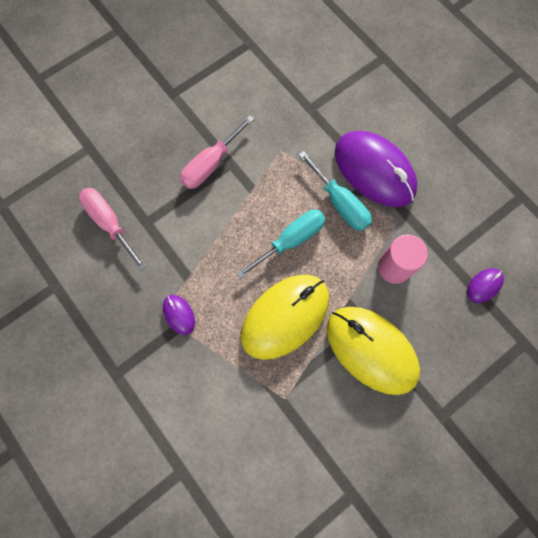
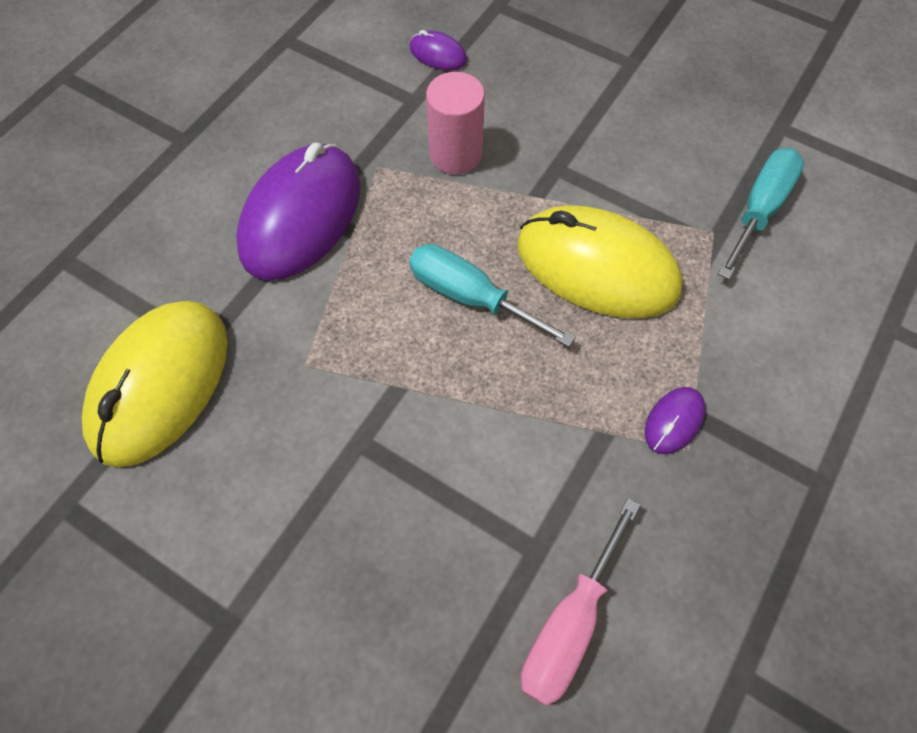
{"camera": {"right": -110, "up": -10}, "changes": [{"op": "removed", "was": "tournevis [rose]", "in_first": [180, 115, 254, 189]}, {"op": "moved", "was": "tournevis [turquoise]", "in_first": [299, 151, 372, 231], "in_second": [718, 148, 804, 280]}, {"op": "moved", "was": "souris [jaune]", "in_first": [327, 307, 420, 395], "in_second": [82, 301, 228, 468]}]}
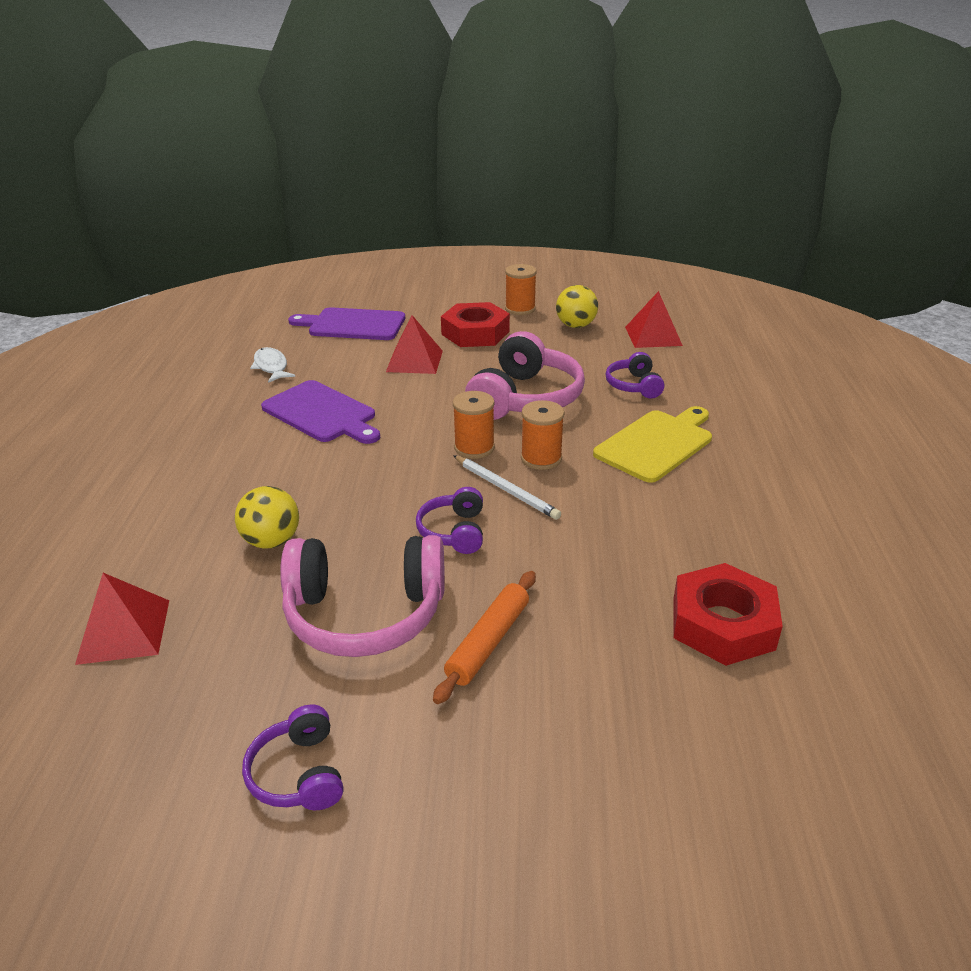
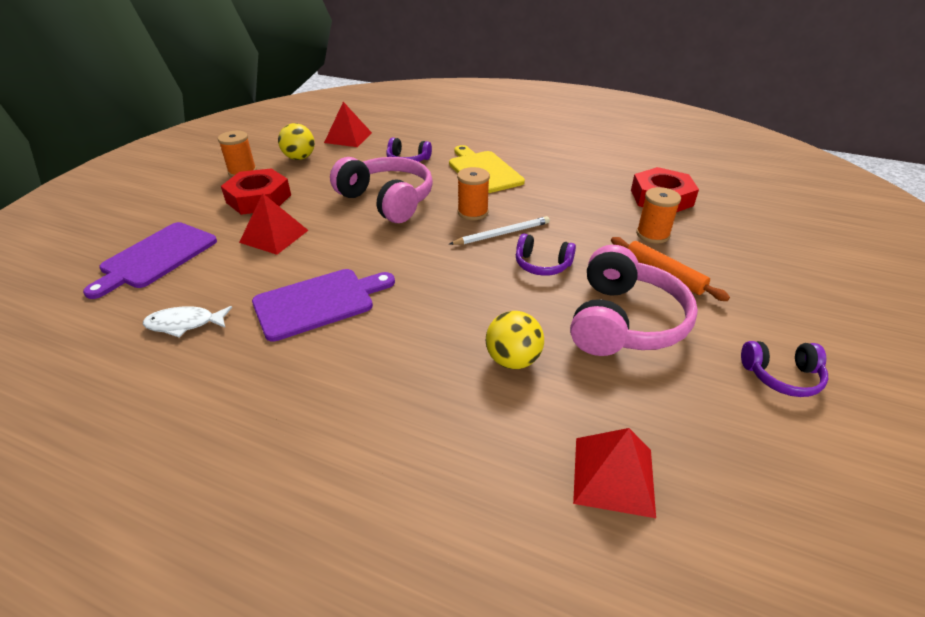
{"camera": {"right": -70, "up": 5}, "changes": [{"op": "moved", "was": "bobine [orange]", "in_first": [453, 391, 495, 459], "in_second": [636, 187, 681, 244]}]}
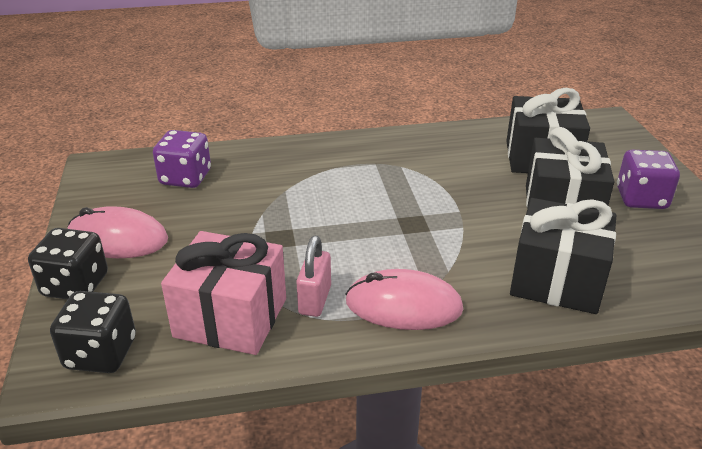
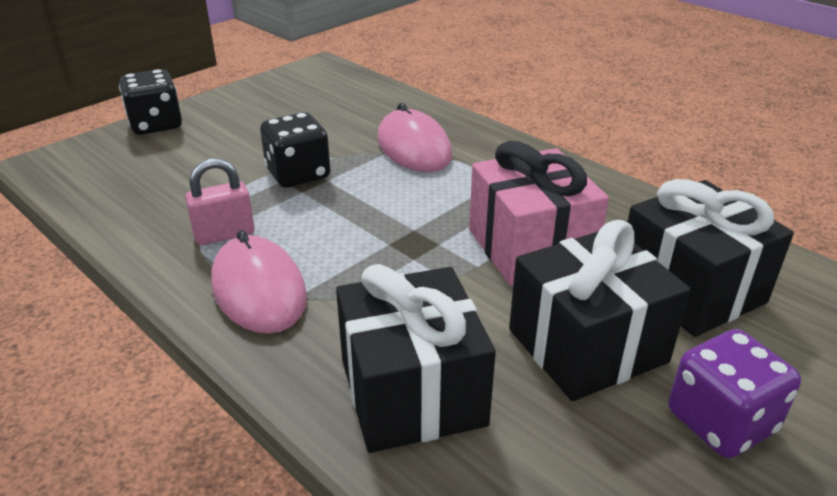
{"camera": {"right": 55, "up": 0}, "changes": [{"op": "removed", "was": "dé [violet]", "in_first": [153, 130, 211, 188]}, {"op": "moved", "was": "souris [rose]", "in_first": [67, 206, 168, 258], "in_second": [377, 103, 452, 172]}, {"op": "moved", "was": "cadeau [rose]", "in_first": [161, 231, 286, 355], "in_second": [469, 141, 609, 286]}, {"op": "moved", "was": "dé [noir]", "in_first": [50, 291, 136, 373], "in_second": [260, 112, 330, 188]}]}
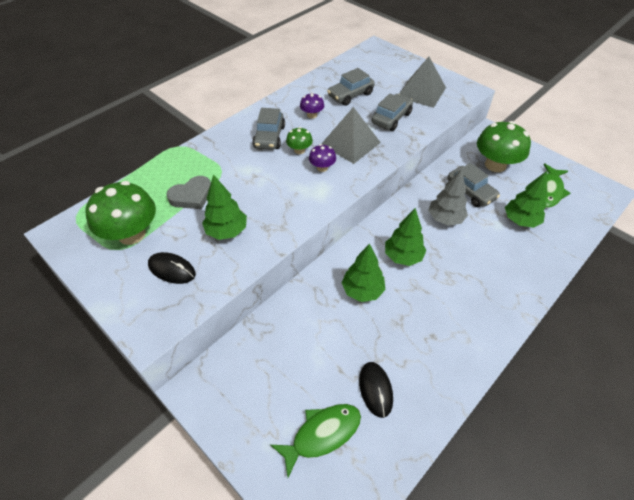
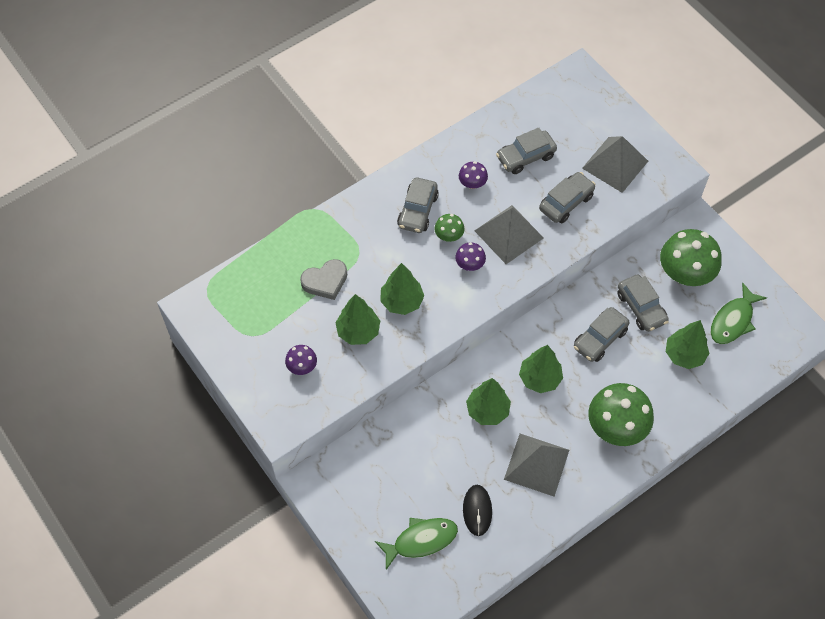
{"camera": {"right": 10, "up": 10}, "changes": [{"op": "replaced", "was": "arbre [gris]", "now": "voiture [gris]", "in_first": [428, 169, 468, 225], "in_second": [574, 307, 630, 362]}, {"op": "moved", "was": "champignon [vert]", "in_first": [85, 181, 156, 245], "in_second": [588, 383, 654, 446]}, {"op": "replaced", "was": "souris [noir]", "now": "champignon [violet]", "in_first": [148, 252, 196, 284], "in_second": [285, 345, 317, 375]}, {"op": "added", "now": "arbre [vert]", "in_second": [380, 263, 424, 315]}, {"op": "added", "now": "pyramide [gris]", "in_second": [504, 434, 569, 497]}]}
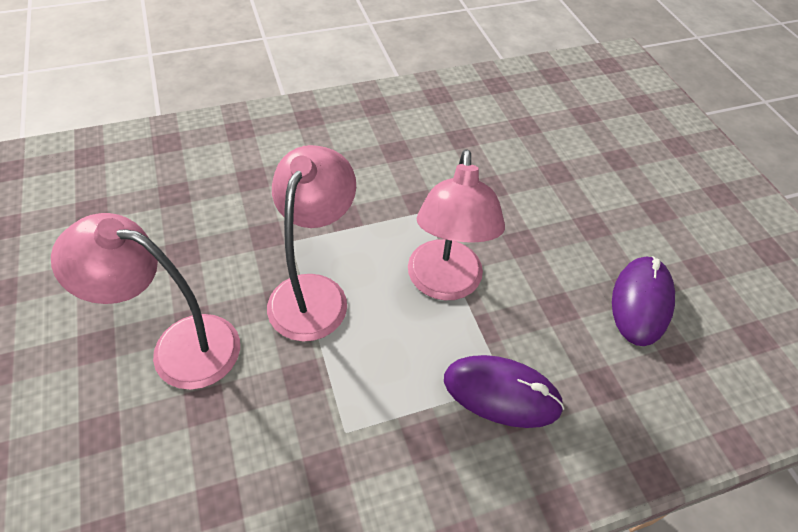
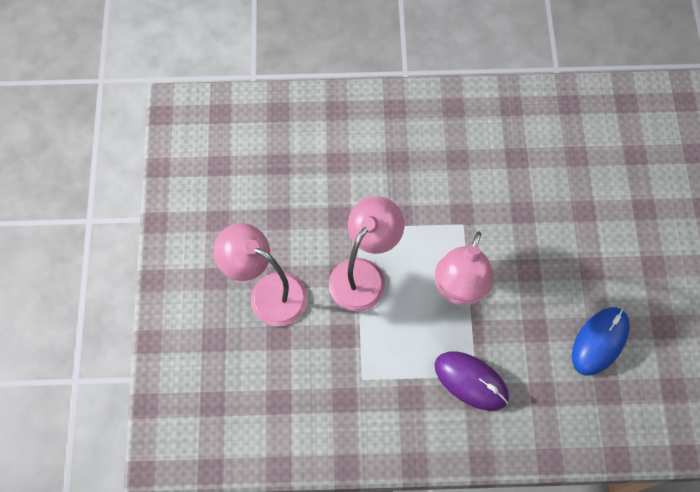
{"camera": {"right": 20, "up": 15}, "changes": [{"op": "recoloured", "was": "souris [violet]", "now": "souris [bleu]", "in_first": [612, 256, 675, 346], "in_second": [572, 307, 630, 375]}]}
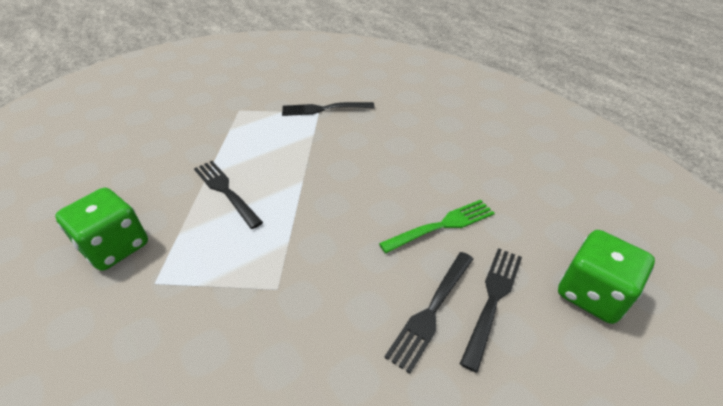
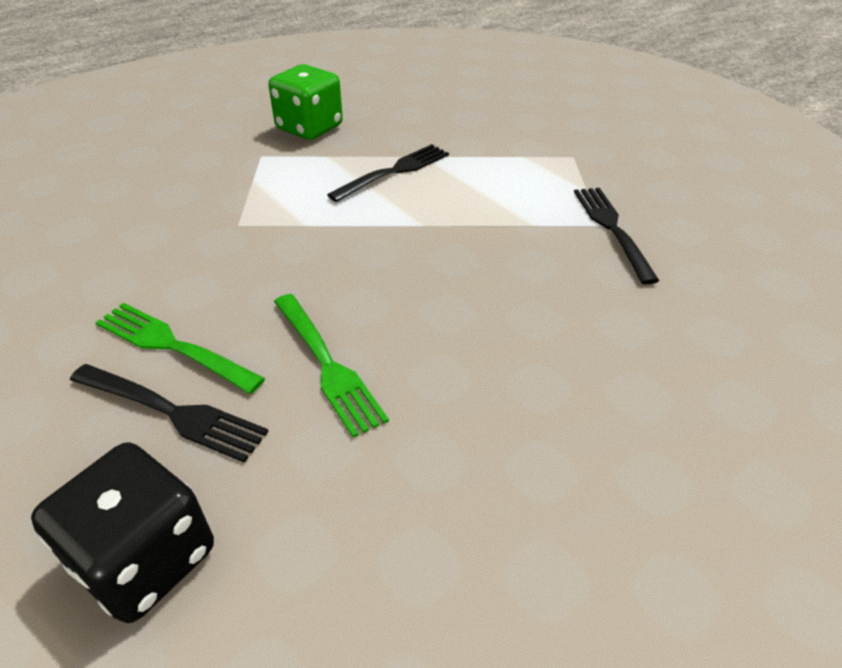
{"camera": {"right": 85, "up": 0}, "changes": [{"op": "recoloured", "was": "dé [vert]", "now": "dé [noir]", "in_first": [558, 230, 655, 324], "in_second": [31, 442, 214, 623]}, {"op": "recoloured", "was": "fourchette [noir]", "now": "fourchette [vert]", "in_first": [384, 252, 473, 374], "in_second": [95, 303, 265, 394]}]}
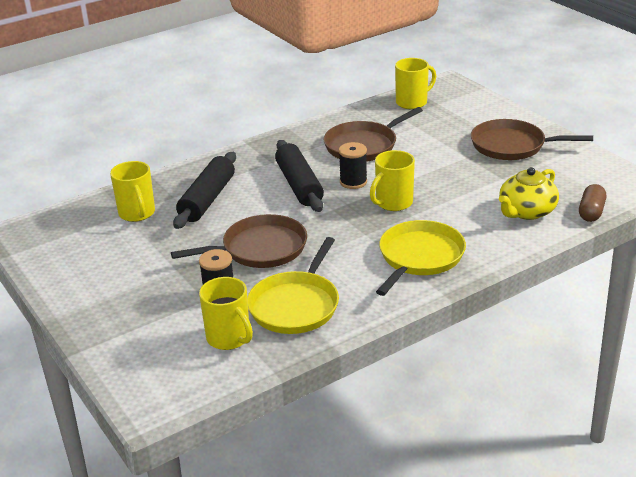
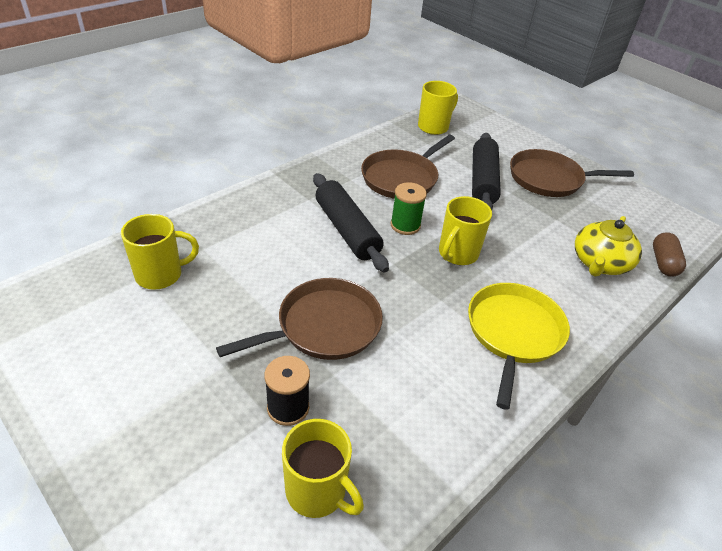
{"camera": {"right": -15, "up": 10}, "changes": [{"op": "recoloured", "was": "bobine [noir]", "now": "bobine [vert]", "in_first": [339, 142, 367, 189], "in_second": [390, 182, 427, 235]}, {"op": "moved", "was": "rouleau à pâtisserie [noir]", "in_first": [173, 152, 236, 229], "in_second": [472, 133, 501, 210]}, {"op": "turned", "was": "tasse [jaune]", "in_first": [110, 161, 155, 222], "in_second": [121, 214, 199, 290], "clockwise": -75}, {"op": "removed", "was": "poêle [jaune]", "in_first": [247, 237, 339, 334]}]}
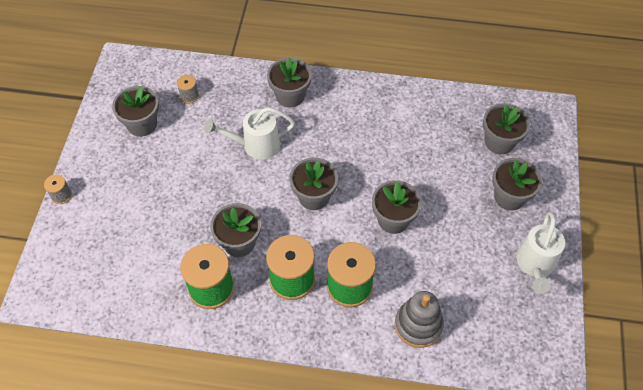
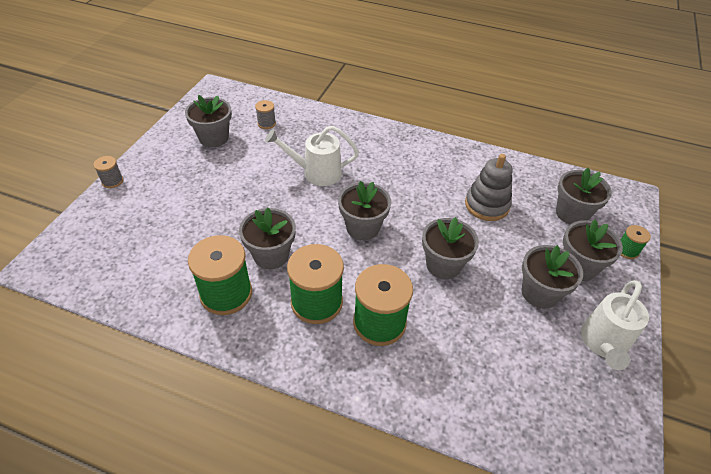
{"camera": {"right": 10, "up": -10}, "changes": [{"op": "moved", "was": "pot de fleurs [gris]", "in_first": [267, 57, 312, 107], "in_second": [522, 245, 583, 309]}, {"op": "moved", "was": "jouet à empiler [gris]", "in_first": [395, 291, 444, 348], "in_second": [465, 154, 512, 221]}, {"op": "added", "now": "bobine [vert]", "in_second": [621, 225, 651, 259]}]}
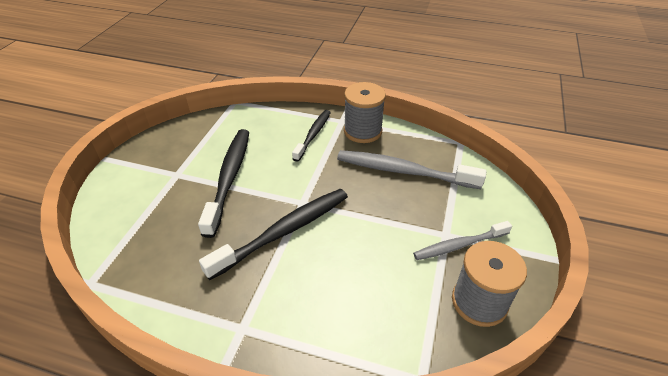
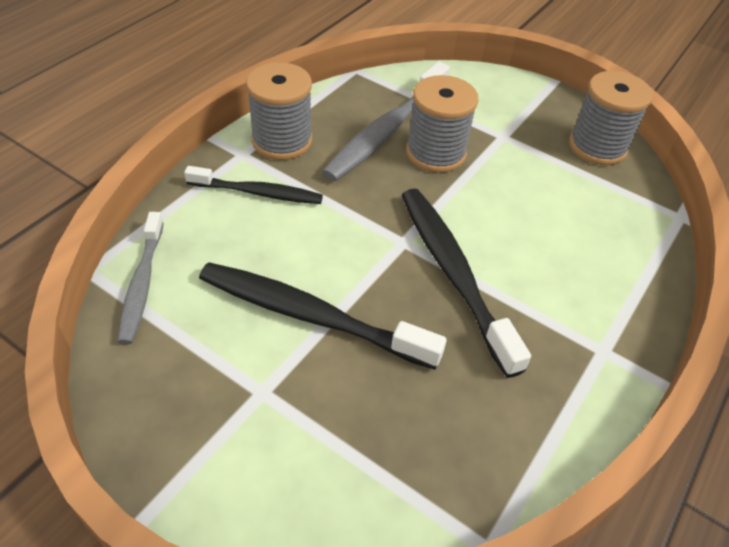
{"camera": {"right": -75, "up": 5}, "changes": [{"op": "turned", "was": "brosse à dents [noir]", "in_first": [292, 110, 331, 162], "in_second": [184, 166, 323, 204], "clockwise": 150}, {"op": "moved", "was": "brosse à dents [gris]", "in_first": [413, 221, 512, 260], "in_second": [118, 212, 164, 344]}, {"op": "added", "now": "bobine [gris]", "in_second": [406, 75, 479, 173]}]}
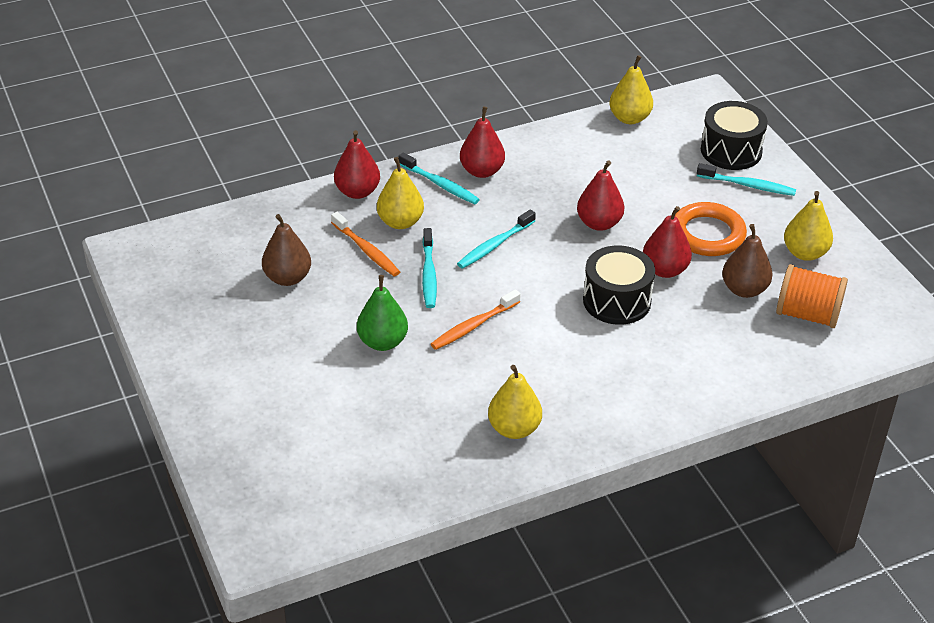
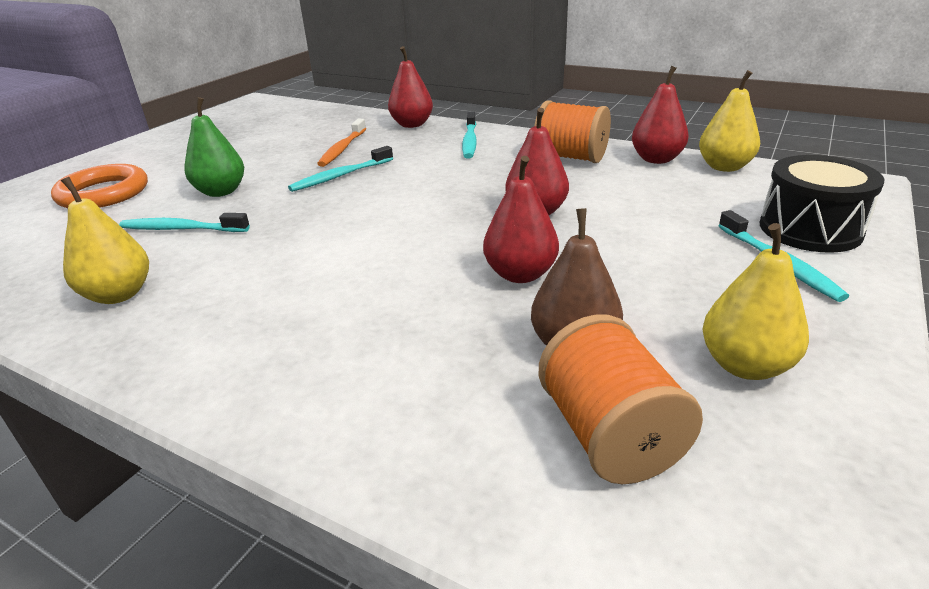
{"camera": {"right": 55, "up": -10}, "changes": [{"op": "moved", "was": "poire [rouge]", "in_first": [460, 107, 505, 178], "in_second": [632, 66, 688, 164]}, {"op": "removed", "was": "poire [jaune]", "in_first": [377, 157, 424, 229]}, {"op": "moved", "was": "anneau [orange]", "in_first": [675, 202, 747, 256], "in_second": [51, 164, 148, 208]}, {"op": "moved", "was": "brosse à dents [turquoise]", "in_first": [457, 209, 536, 269], "in_second": [119, 213, 250, 232]}, {"op": "removed", "was": "poire [marron]", "in_first": [262, 214, 311, 286]}, {"op": "removed", "was": "tambour [noir]", "in_first": [583, 245, 655, 325]}, {"op": "removed", "was": "brosse à dents [orange]", "in_first": [431, 289, 521, 350]}, {"op": "added", "now": "bobine [orange]", "in_second": [534, 100, 611, 163]}]}
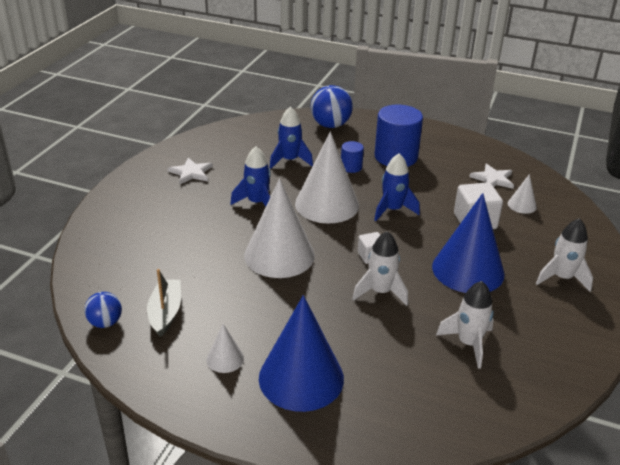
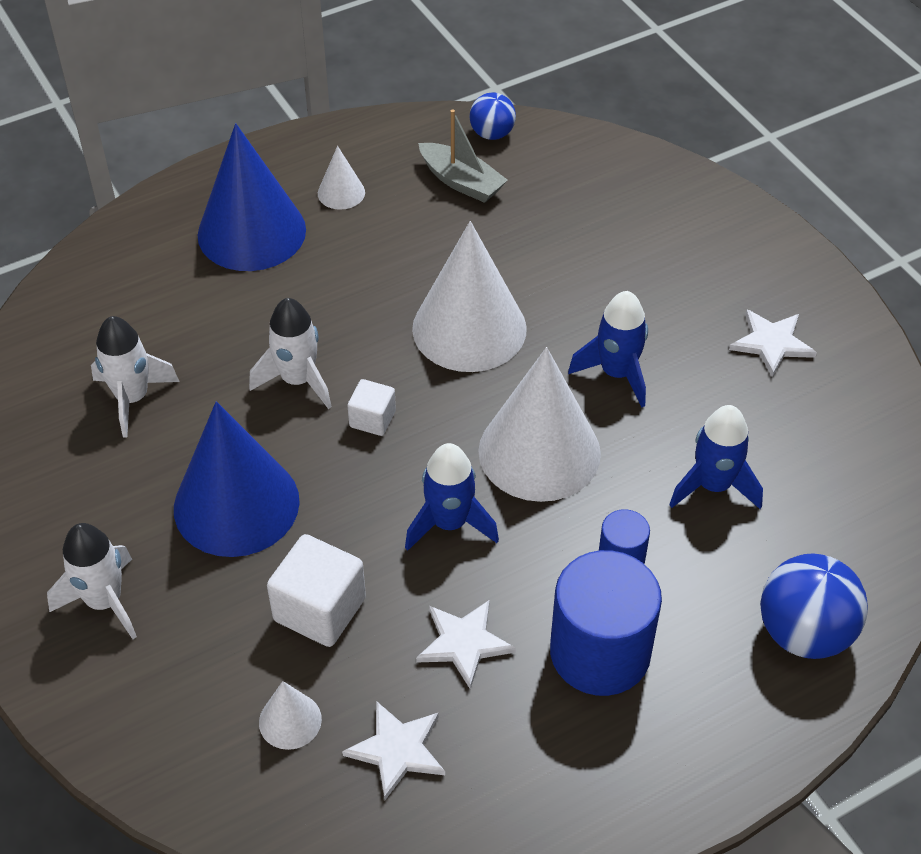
{"camera": {"right": 130, "up": 15}, "changes": [{"op": "added", "now": "étoile [blanc]", "in_second": [416, 600, 516, 689]}]}
